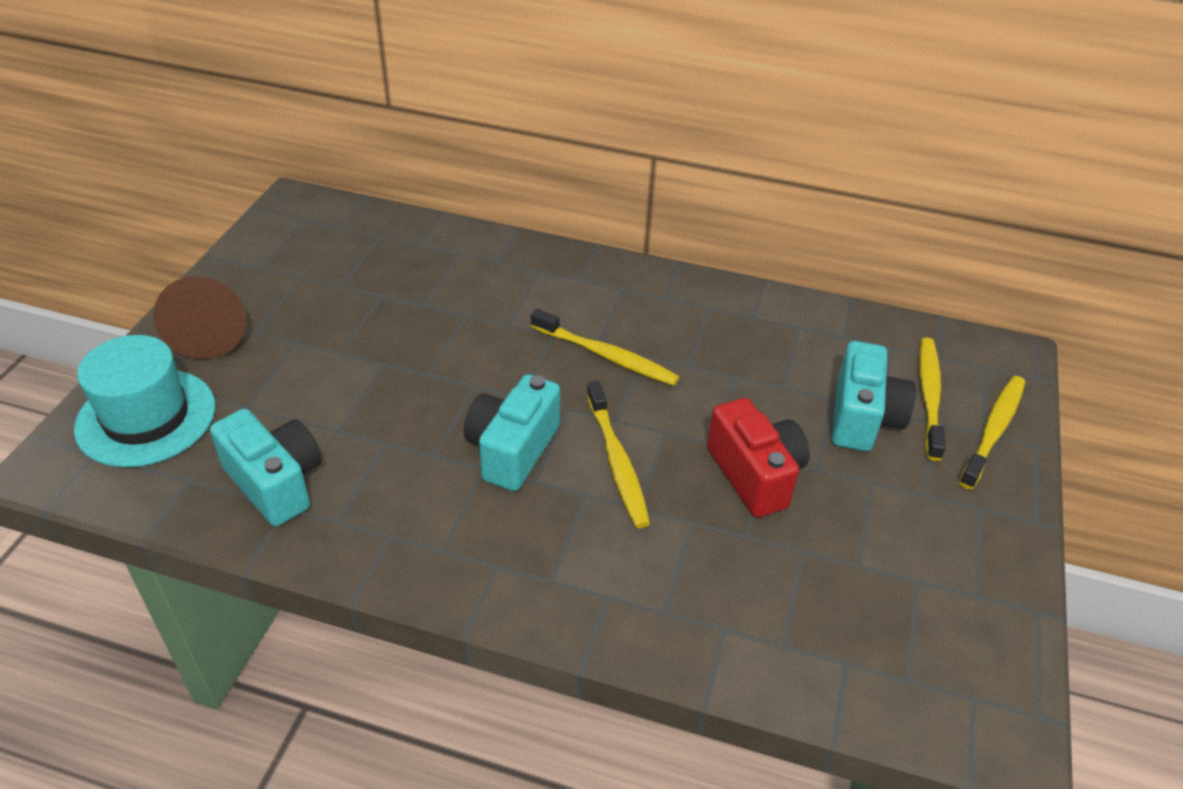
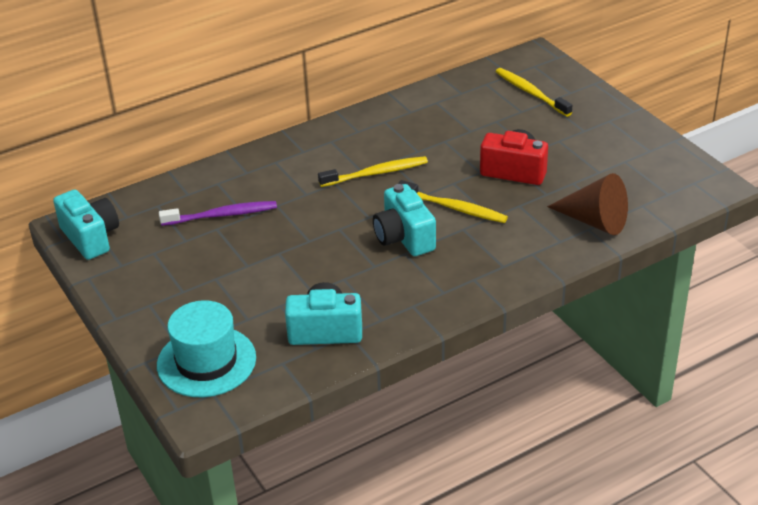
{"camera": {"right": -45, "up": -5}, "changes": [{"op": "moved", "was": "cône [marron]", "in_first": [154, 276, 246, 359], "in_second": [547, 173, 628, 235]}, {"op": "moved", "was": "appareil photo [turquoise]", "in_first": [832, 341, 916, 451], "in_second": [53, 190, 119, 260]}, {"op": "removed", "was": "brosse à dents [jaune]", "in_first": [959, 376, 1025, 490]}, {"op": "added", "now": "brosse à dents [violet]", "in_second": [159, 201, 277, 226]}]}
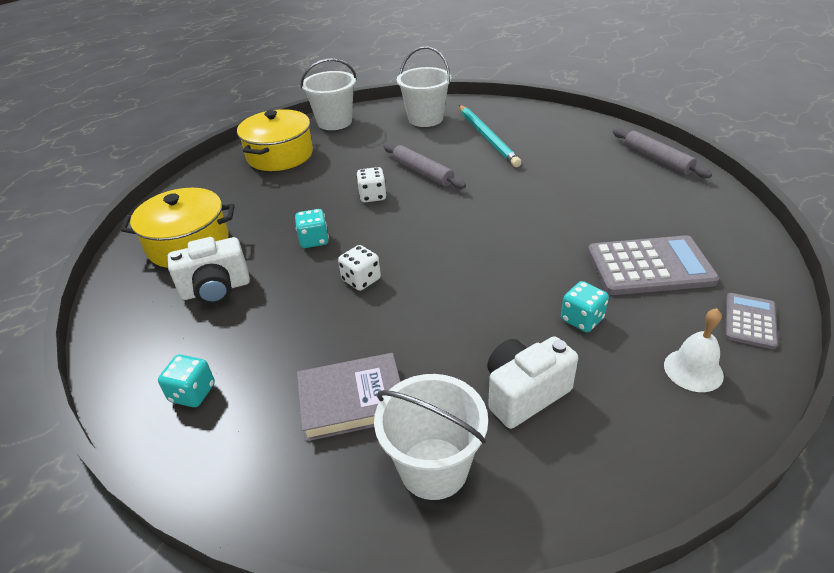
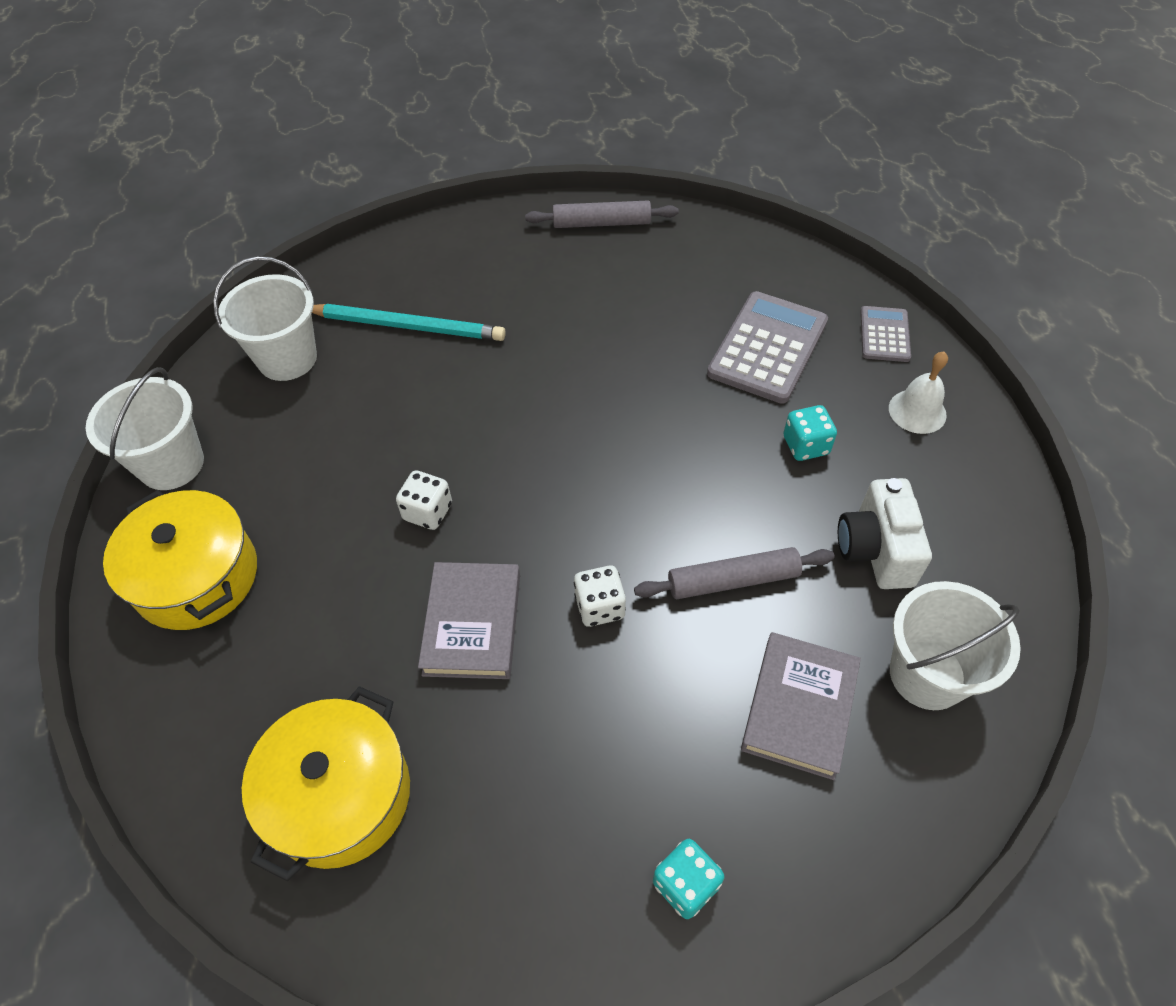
{"camera": {"right": -60, "up": 15}, "changes": [{"op": "moved", "was": "rouleau à pâtisserie [gris]", "in_first": [383, 144, 466, 189], "in_second": [634, 547, 835, 599]}, {"op": "replaced", "was": "dé [turquoise]", "now": "livre [gris]", "in_first": [295, 209, 329, 248], "in_second": [418, 562, 520, 679]}, {"op": "removed", "was": "appareil photo [blanc]", "in_first": [168, 237, 250, 305]}, {"op": "turned", "was": "calculatrice [gris]", "in_first": [725, 293, 778, 349], "in_second": [860, 306, 911, 362], "clockwise": 45}]}
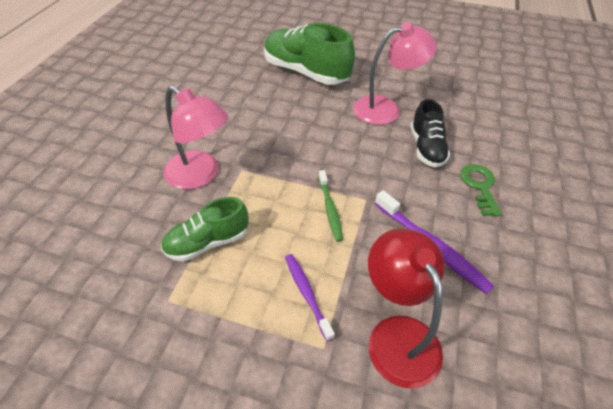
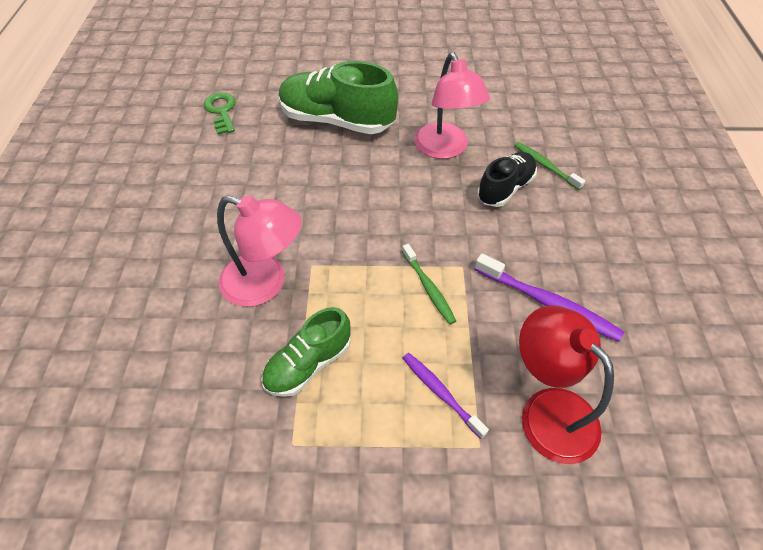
{"camera": {"right": -15, "up": 5}, "changes": [{"op": "turned", "was": "lampe [rose]", "in_first": [353, 22, 437, 125], "in_second": [414, 52, 490, 159], "clockwise": 105}, {"op": "turned", "was": "chaussure [noir]", "in_first": [411, 99, 450, 167], "in_second": [477, 152, 537, 207], "clockwise": -120}, {"op": "moved", "was": "clé [vert]", "in_first": [460, 164, 502, 217], "in_second": [204, 93, 236, 135]}, {"op": "added", "now": "brosse à dents [vert]", "in_second": [514, 142, 585, 190]}]}
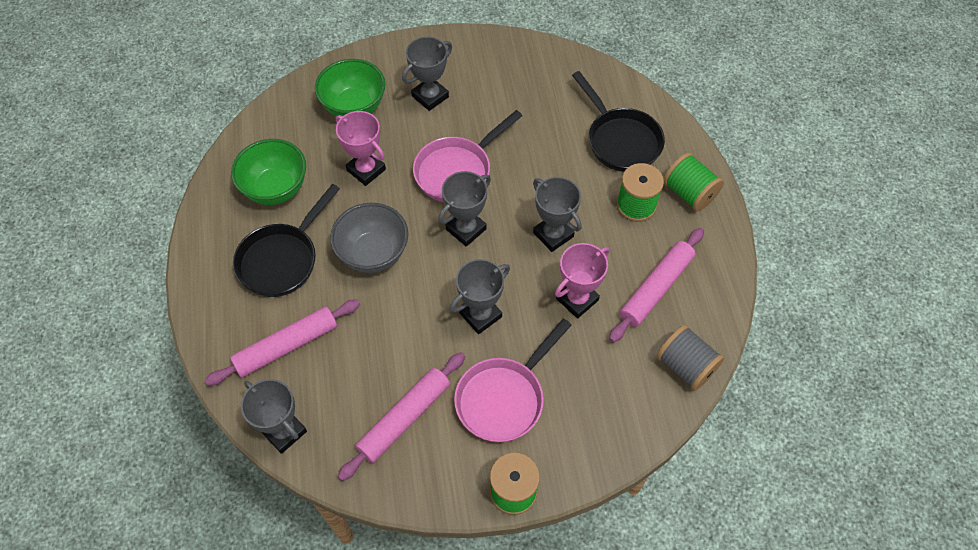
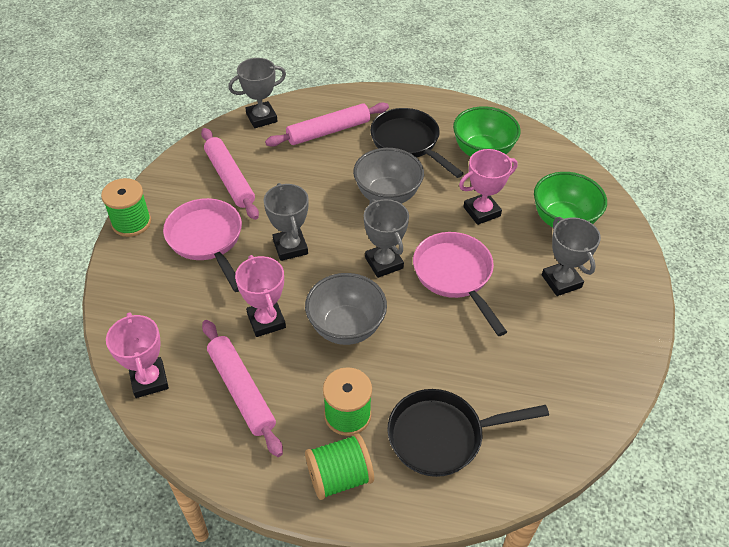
{"camera": {"right": 110, "up": -10}, "changes": [{"op": "replaced", "was": "trophée [gris]", "now": "bol [gris]", "in_first": [533, 177, 582, 252], "in_second": [305, 273, 387, 345]}, {"op": "turned", "was": "rouleau à pâtisserie [rose]", "in_first": [205, 299, 360, 385], "in_second": [265, 102, 389, 147], "clockwise": 75}, {"op": "replaced", "was": "bobine [gris]", "now": "trophée [rose]", "in_first": [656, 325, 725, 391], "in_second": [106, 312, 169, 398]}]}
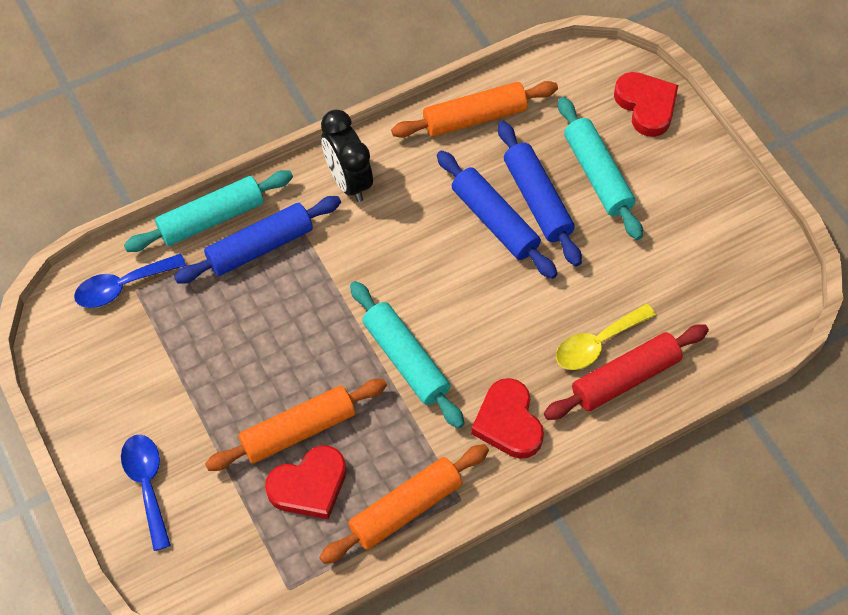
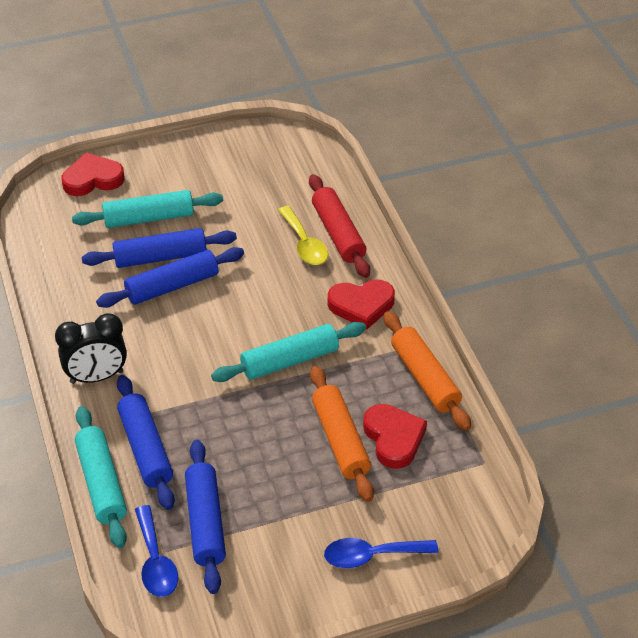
{"camera": {"right": -80, "up": -15}, "changes": [{"op": "removed", "was": "rouleau à pâtisserie [orange]", "in_first": [391, 81, 558, 138]}, {"op": "added", "now": "rouleau à pâtisserie [bleu]", "in_second": [185, 440, 226, 594]}]}
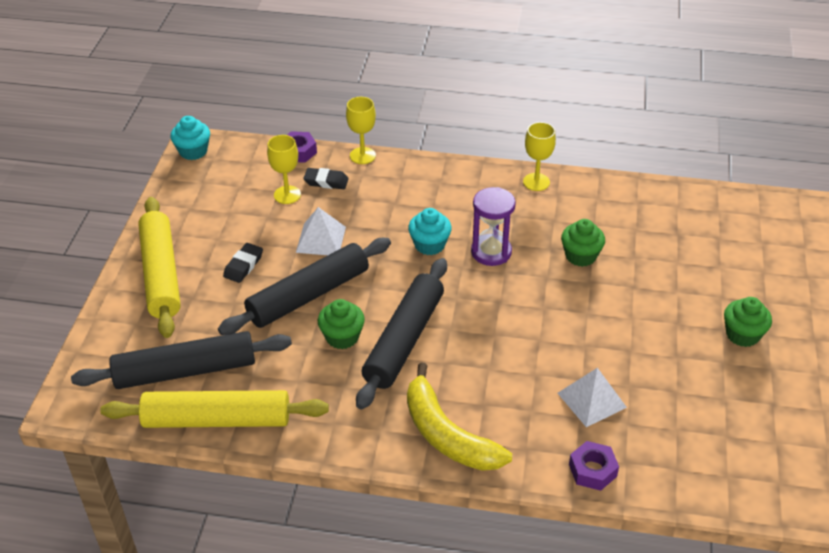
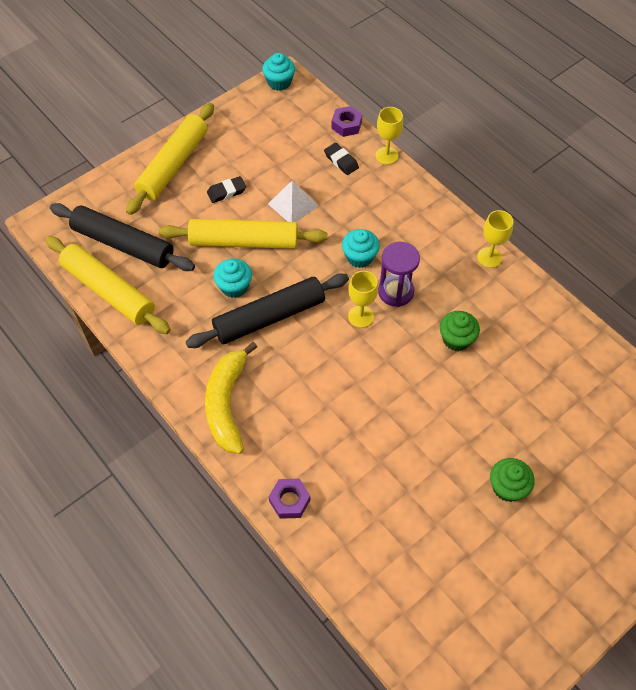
{"camera": {"right": 40, "up": 15}, "changes": [{"op": "moved", "was": "verre à pied [jaune]", "in_first": [267, 135, 301, 204], "in_second": [348, 271, 378, 328]}, {"op": "recoloured", "was": "rouleau à pâtisserie [noir]", "now": "rouleau à pâtisserie [jaune]", "in_first": [218, 238, 391, 335], "in_second": [159, 219, 328, 249]}, {"op": "recoloured", "was": "muffin [vert]", "now": "muffin [turquoise]", "in_first": [318, 299, 365, 349], "in_second": [214, 259, 252, 298]}, {"op": "removed", "was": "pyramide [blanc]", "in_first": [558, 368, 627, 427]}]}
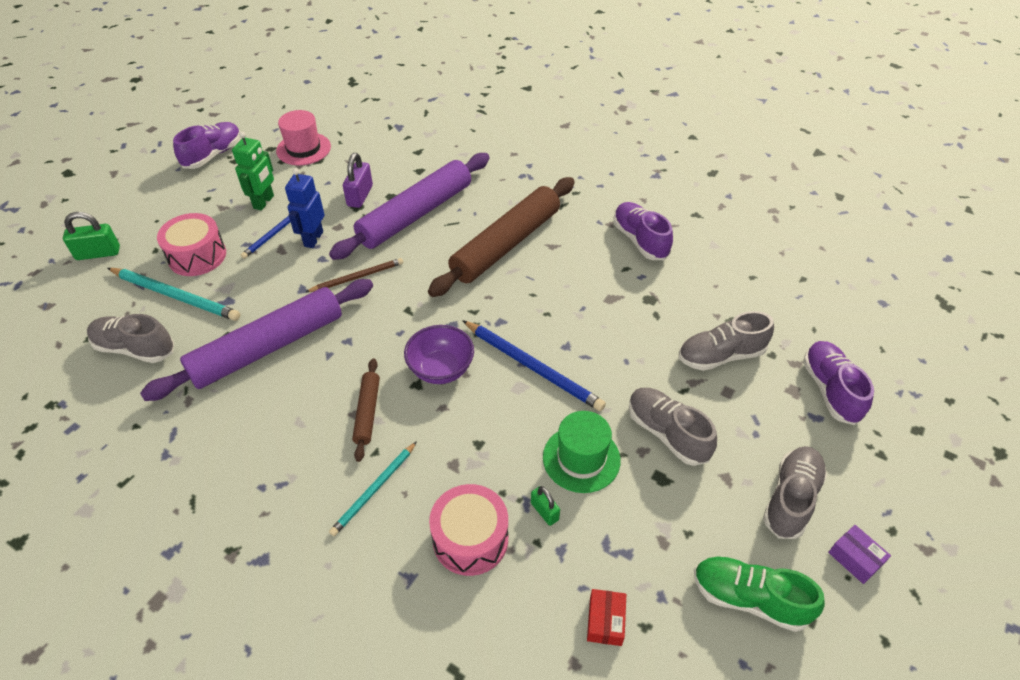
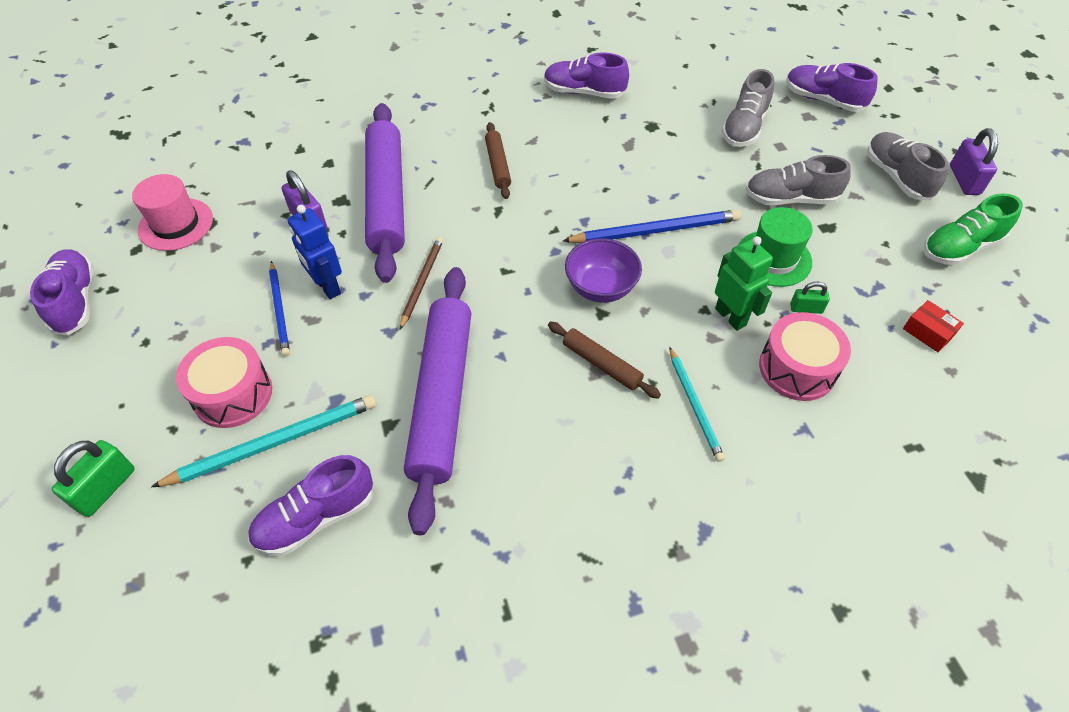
{"camera": {"right": -50, "up": 5}, "changes": [{"op": "moved", "was": "robot [vert]", "in_first": [232, 131, 274, 210], "in_second": [715, 236, 773, 331]}, {"op": "resized", "was": "rouleau à pâtisserie [marron]", "in_first": [428, 177, 575, 297], "in_second": [485, 122, 511, 199], "ratio": 0.47}, {"op": "recoloured", "was": "chaussure [gris]", "now": "chaussure [violet]", "in_first": [87, 314, 174, 363], "in_second": [248, 455, 373, 556]}, {"op": "replaced", "was": "boîte [violet]", "now": "cadenas [violet]", "in_first": [828, 525, 891, 584], "in_second": [950, 128, 998, 195]}]}
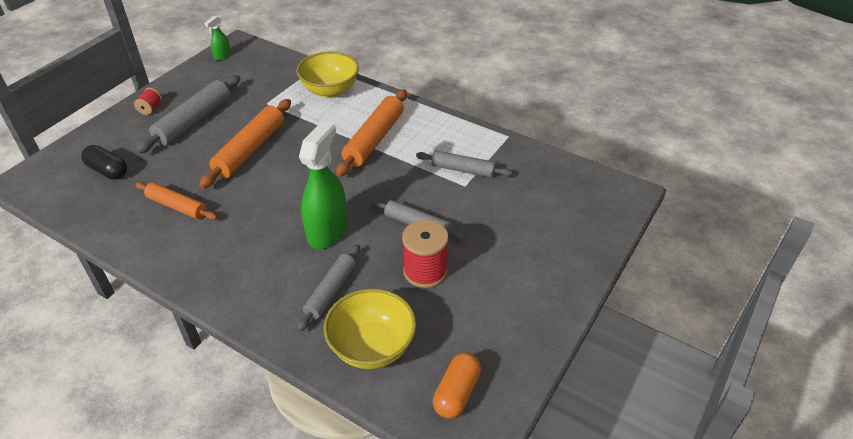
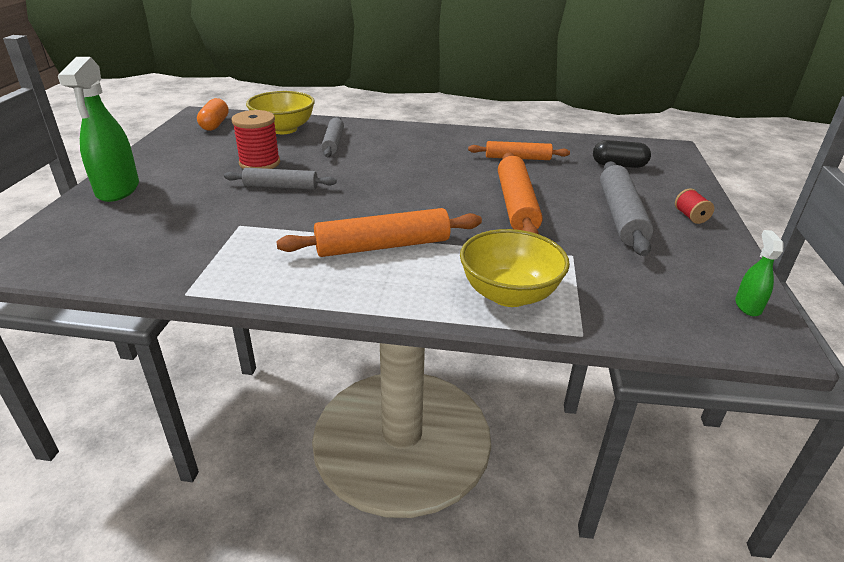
{"camera": {"right": 155, "up": -10}, "changes": [{"op": "turned", "was": "rouleau à pâtisserie [orange]", "in_first": [336, 89, 407, 177], "in_second": [276, 208, 482, 257], "clockwise": 75}, {"op": "moved", "was": "vaporisateur [vert]", "in_first": [299, 121, 347, 249], "in_second": [58, 57, 139, 202]}, {"op": "removed", "was": "rouleau à pâtisserie [gris]", "in_first": [416, 151, 513, 178]}]}
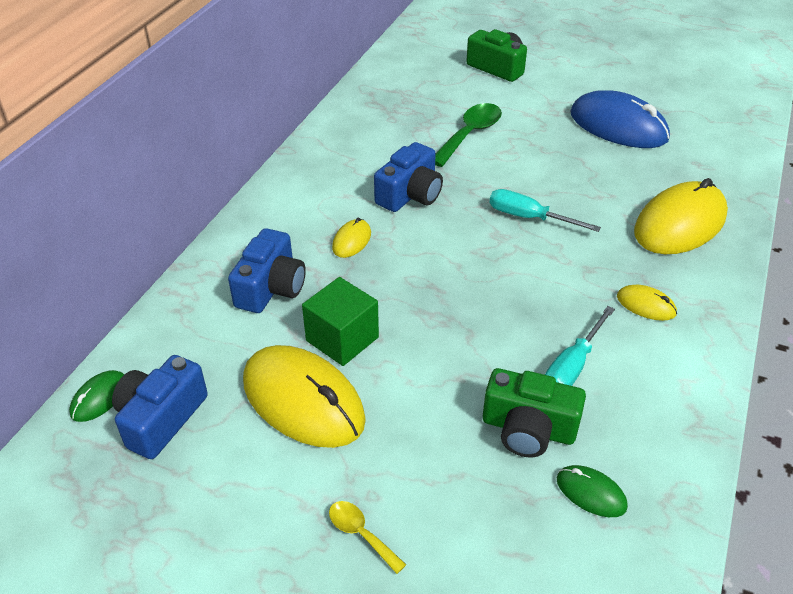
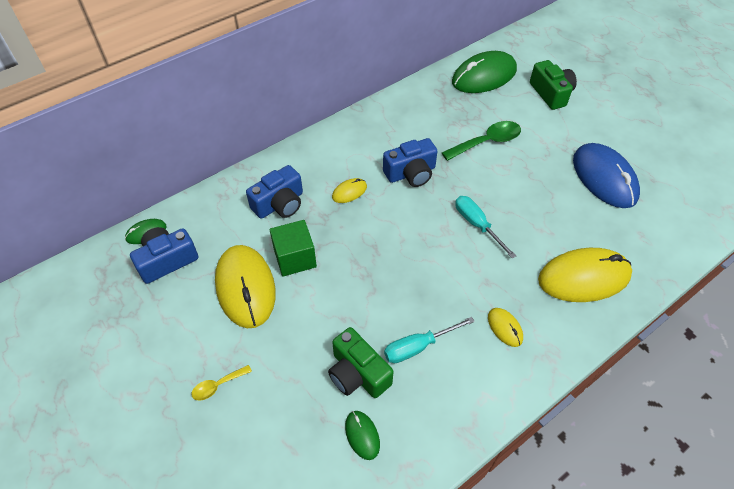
{"camera": {"right": 30, "up": 10}, "changes": [{"op": "turned", "was": "cuillère [jaune]", "in_first": [329, 501, 406, 574], "in_second": [191, 365, 252, 401], "clockwise": -105}, {"op": "added", "now": "souris [vert]", "in_second": [452, 51, 517, 93]}]}
